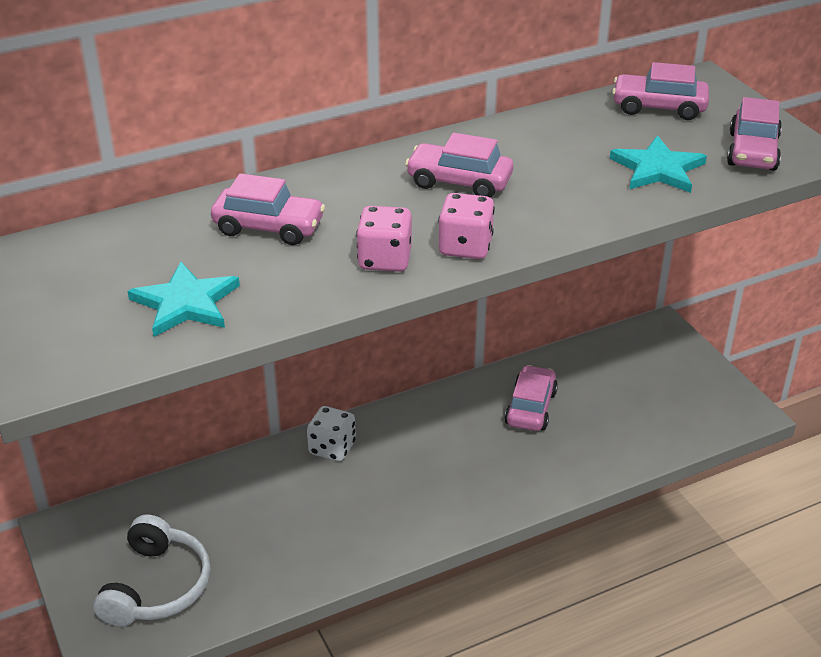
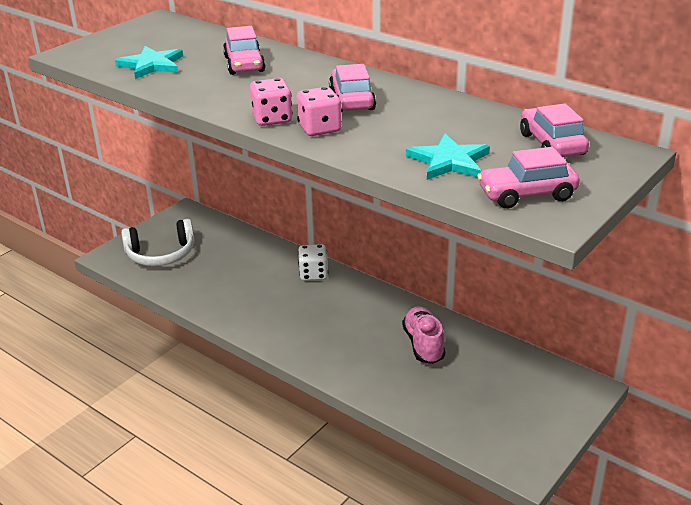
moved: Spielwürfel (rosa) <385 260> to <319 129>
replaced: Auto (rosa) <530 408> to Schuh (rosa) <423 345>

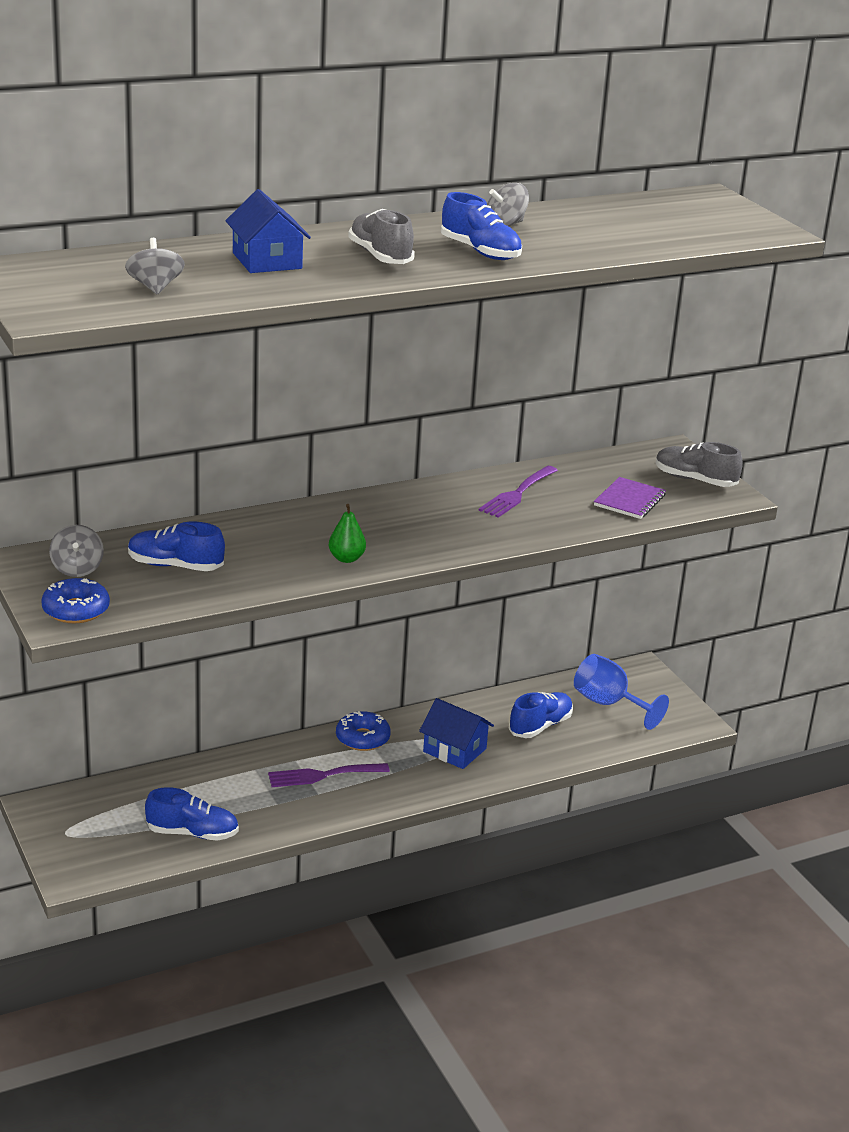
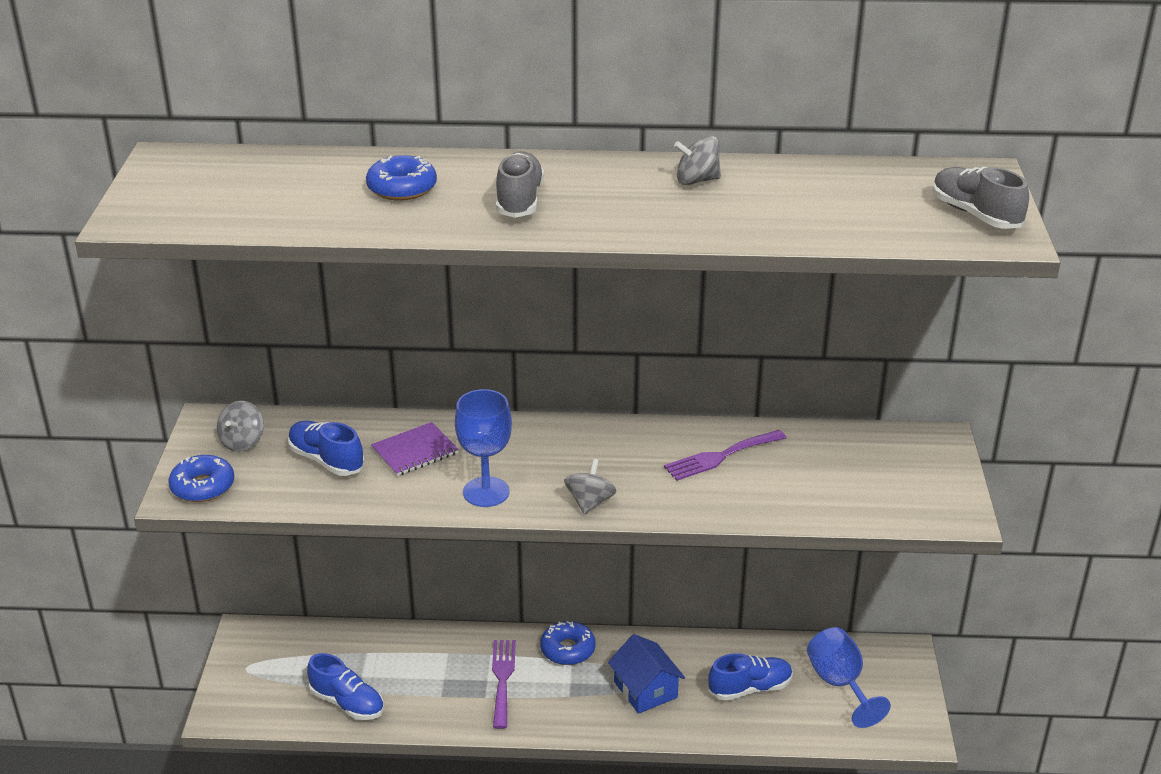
removed: Schuh (blau) <480 252>
moved: Notizbuch (lila) <629 500> to <415 451>; Kreisel (grau) <155 287> to <590 502>; Schuh (grau) <695 480> to <975 214>
replaced: Haus (blau) <267 261> to Donut (blau) <402 188>; Birne (grün) <346 558> to Kelch (blau) <486 492>
turned: Gabel (lila) <322 775> = <502 678> 75 degrees clockwise

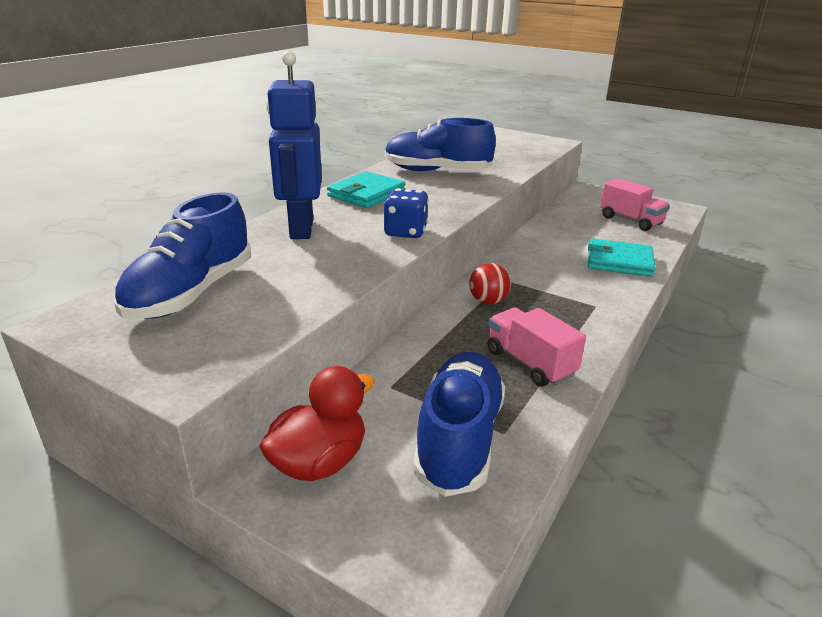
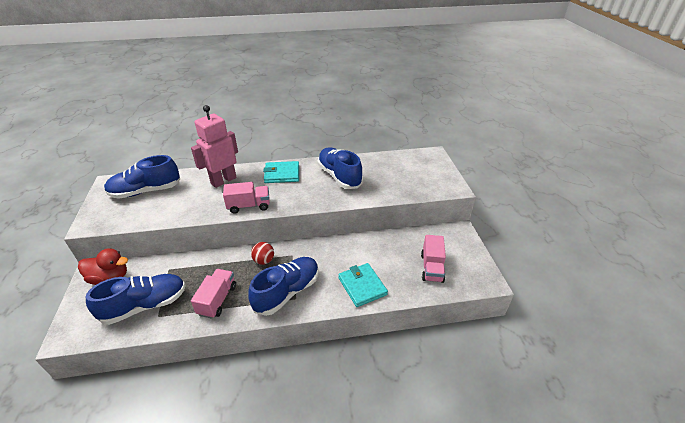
added: Schuh (blau) <287 292>
replaced: Spielwürfel (blau) <405 232> to Lastwagen (rosa) <249 206>
recoloured: Roboter (blau) <301 229> to Roboter (rosa) <223 180>

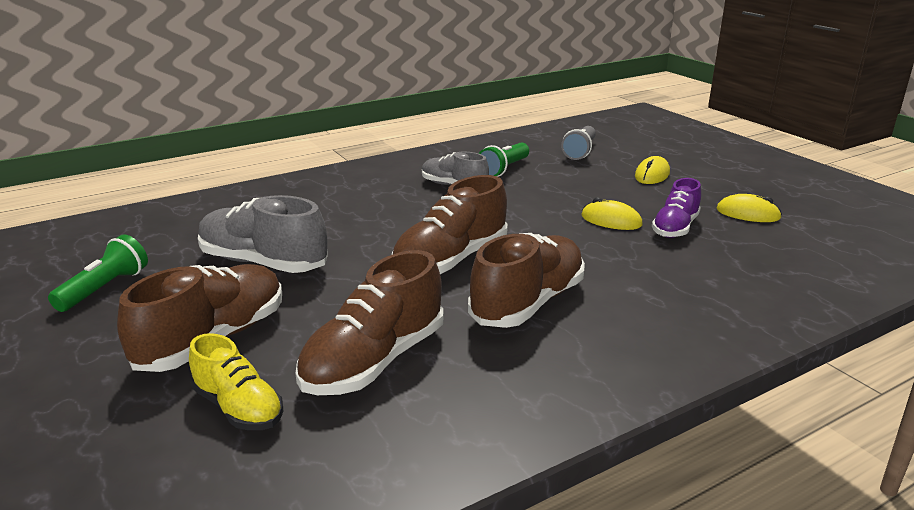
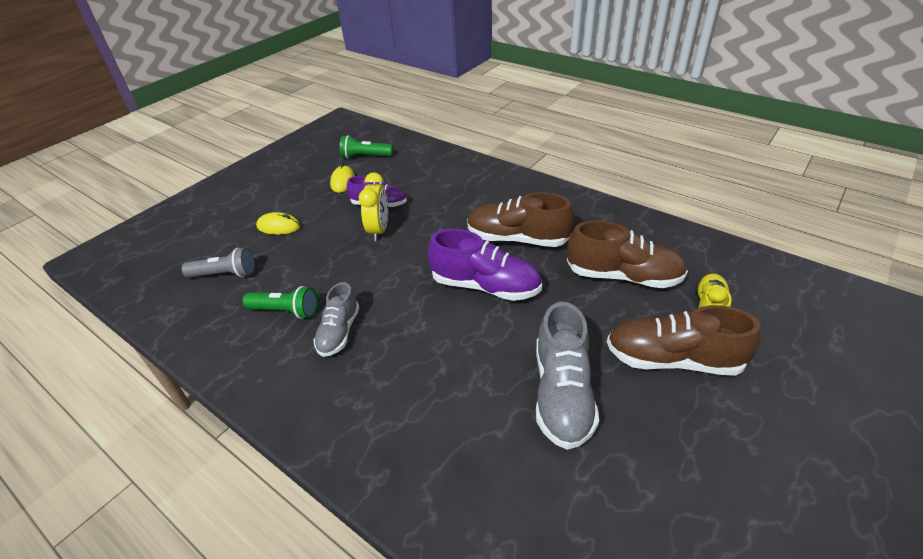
moved: Taschenlampe (grün) <105 288> to <365 156>
replaced: Computermaus (gelb) <611 220> to Wecker (gelb) <379 230>
recoloured: Schuh (braun) <451 260> to Schuh (lila) <485 286>

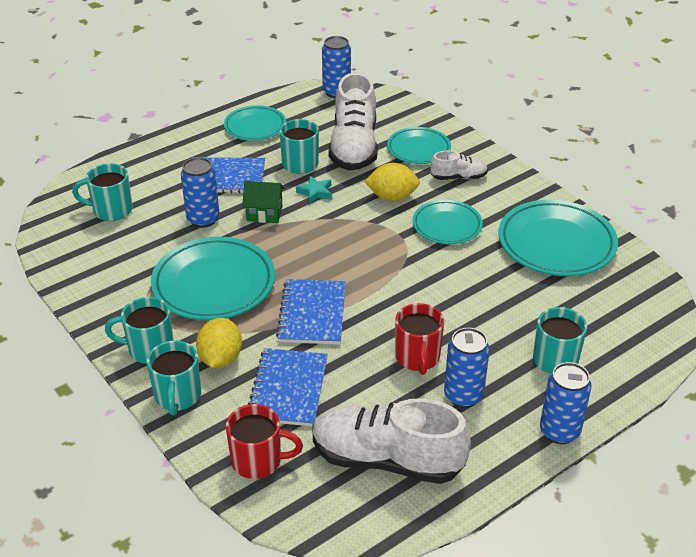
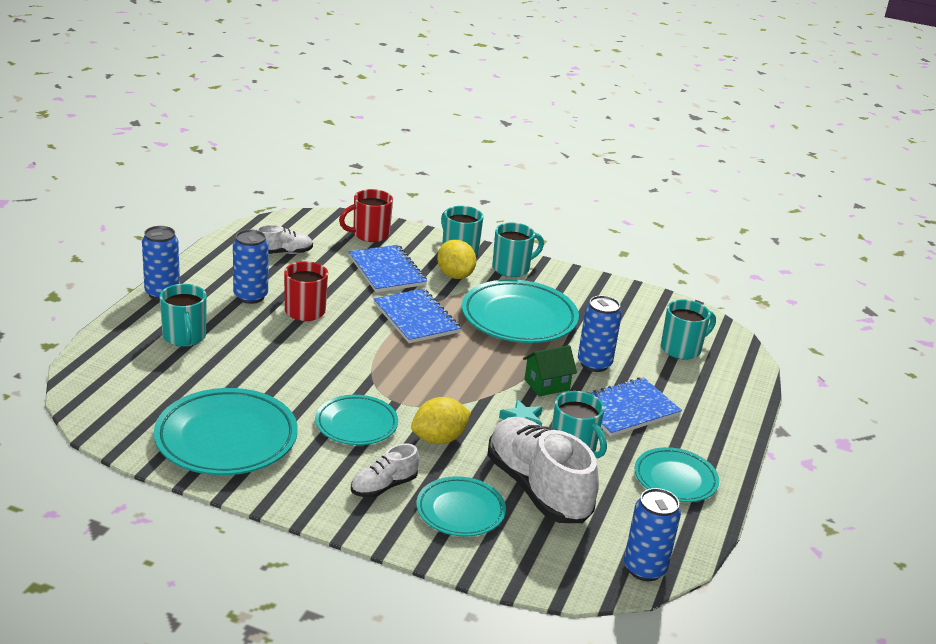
resized: Schuh (weiß) <387 459> = <283 253> x0.49

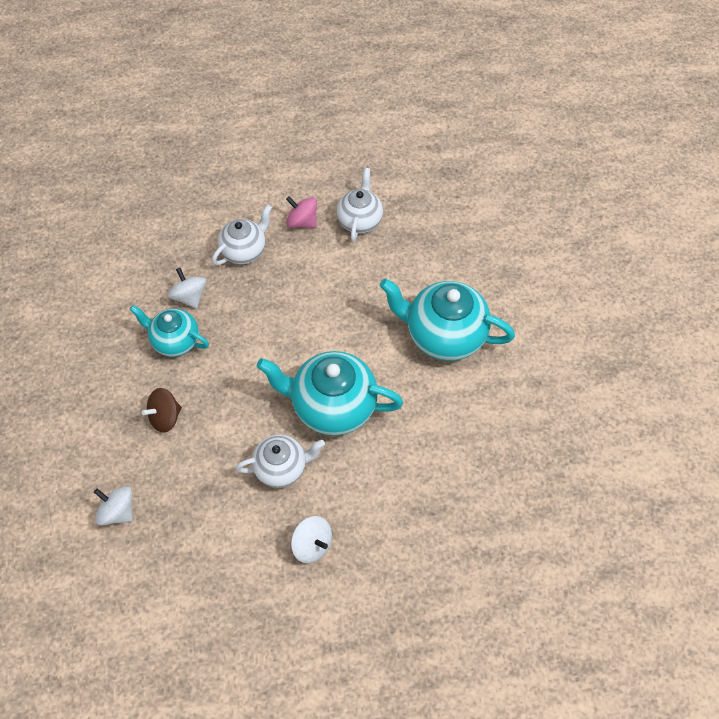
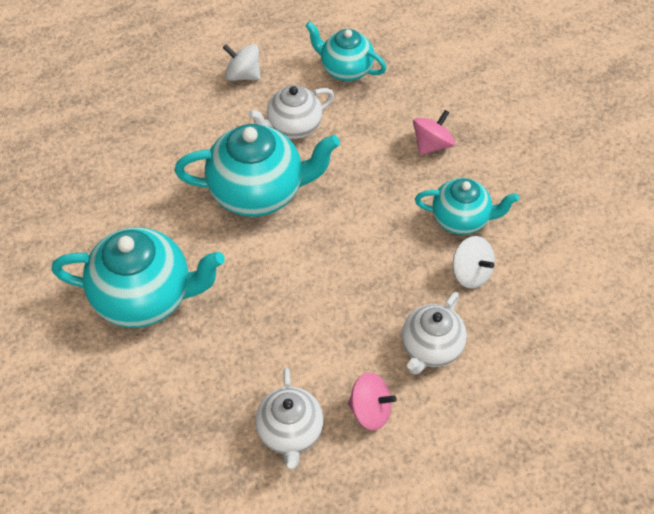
removed: Kreisel (weiß) <118 511>
added: Teekanne (türkis) <345 69>
recoloured: Kreisel (braun) <165 417> to Kreisel (rosa) <432 144>

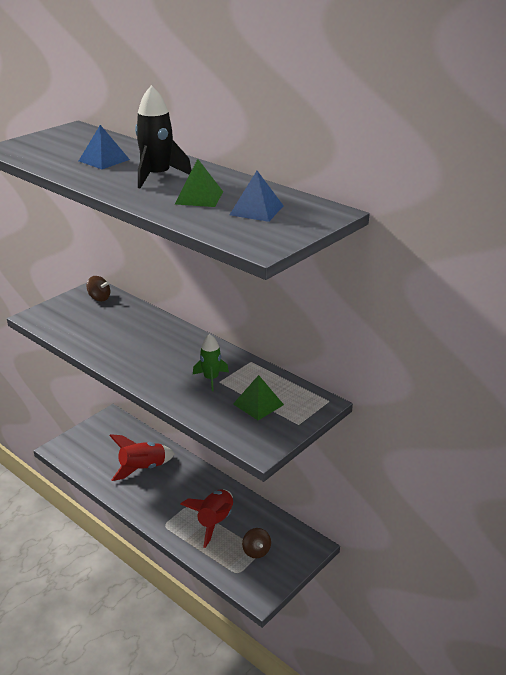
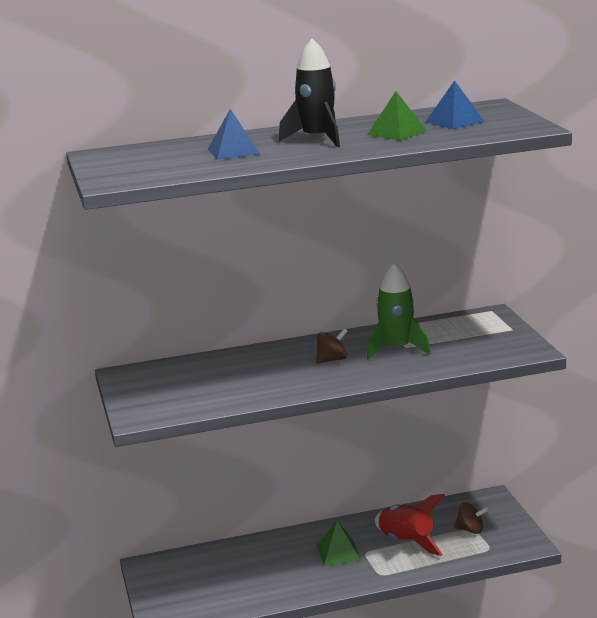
removed: Rakete (rot) <142 468>
moved: Kreisel (braun) <99 298> to <332 360>; Pyramide (grün) <258 404> to <338 552>
resized: Rakete (grün) <211 378> = <396 349> x1.52

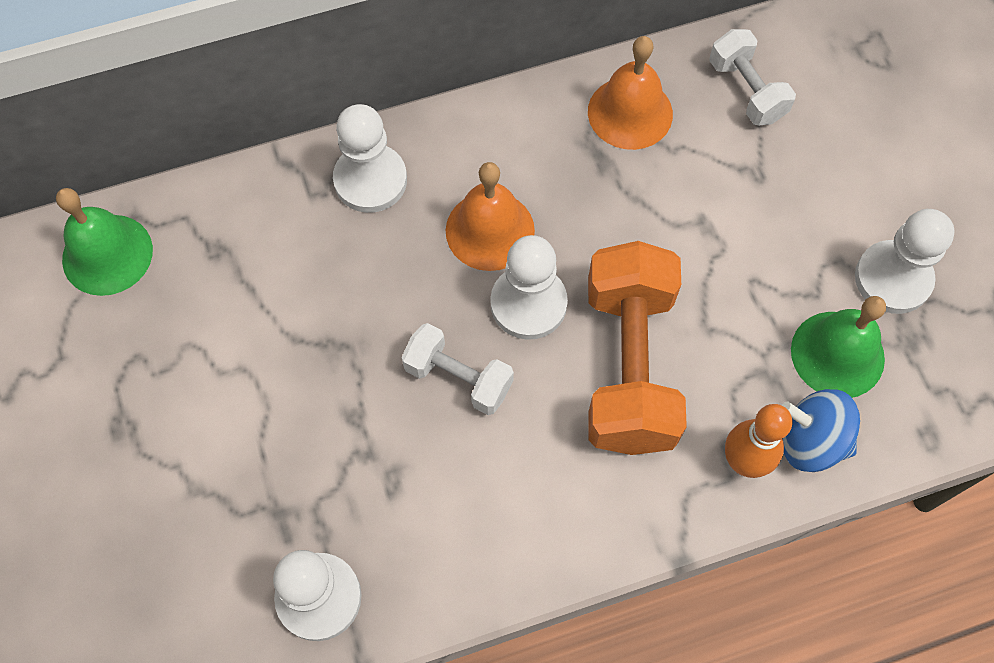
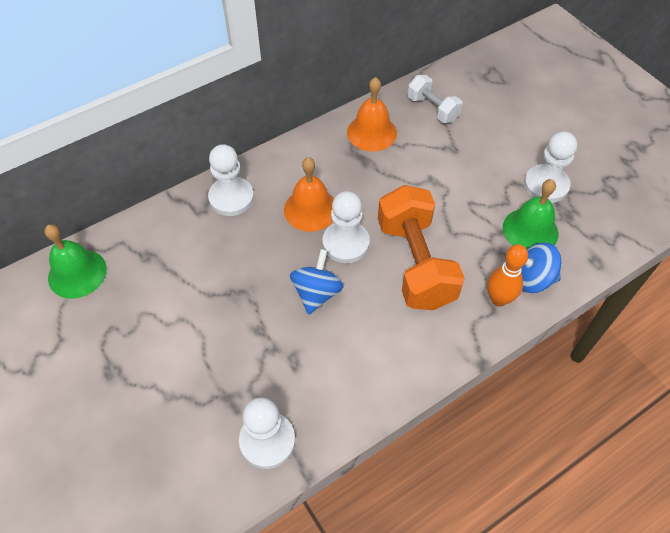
replaced: Hantel (weiß) <458 378> to Kreisel (blau) <316 293>

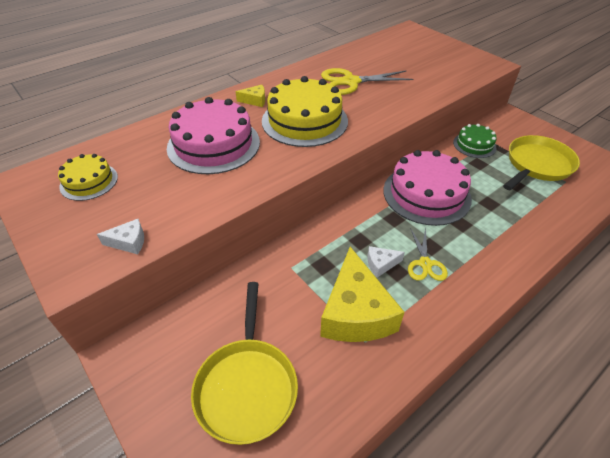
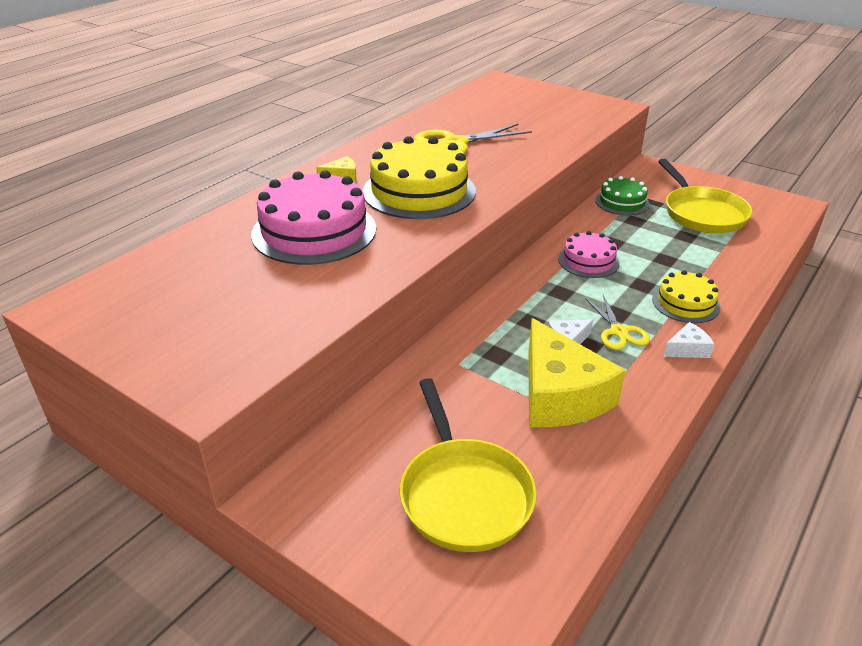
moved: Kuchen (gelb) <89 181> to <685 303>; Käse (weiß) <129 242> to <687 349>
turned: Pfanne (gelb) <537 165> = <702 213> 135 degrees clockwise
resized: Kuchen (rosa) <426 194> = <588 261> x0.54

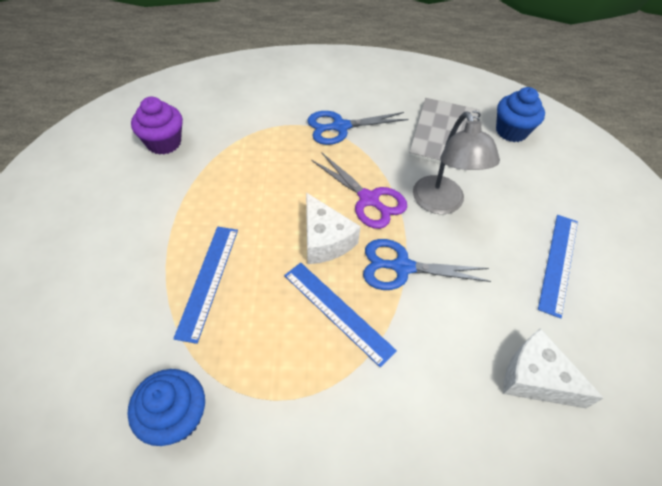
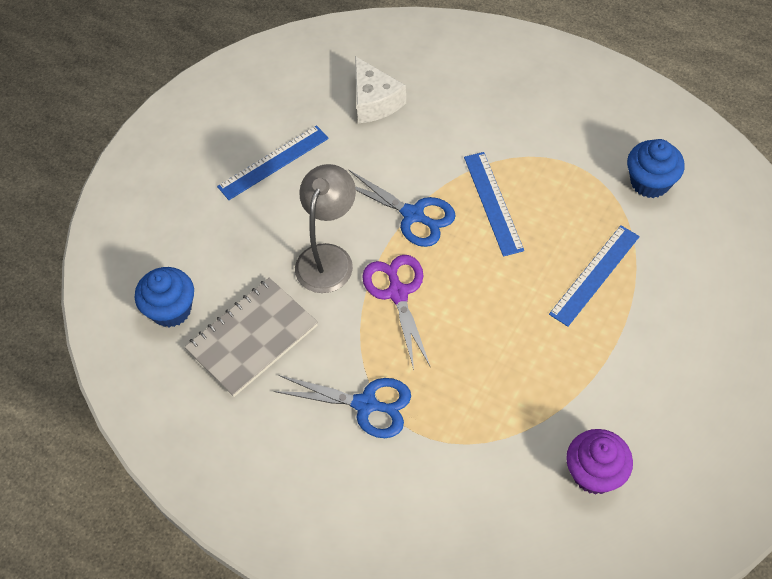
removed: Käse (weiß) <325 240>

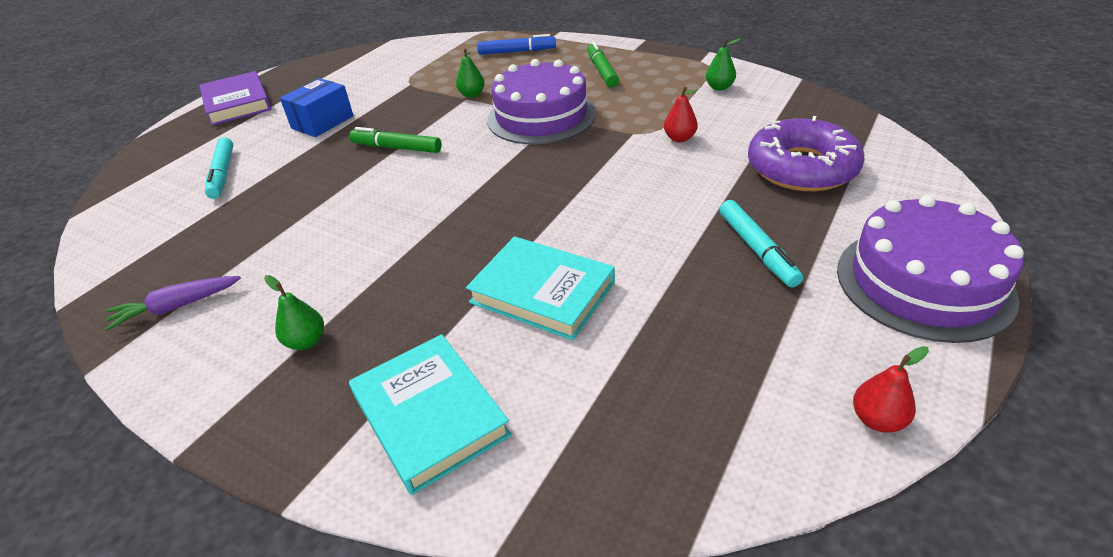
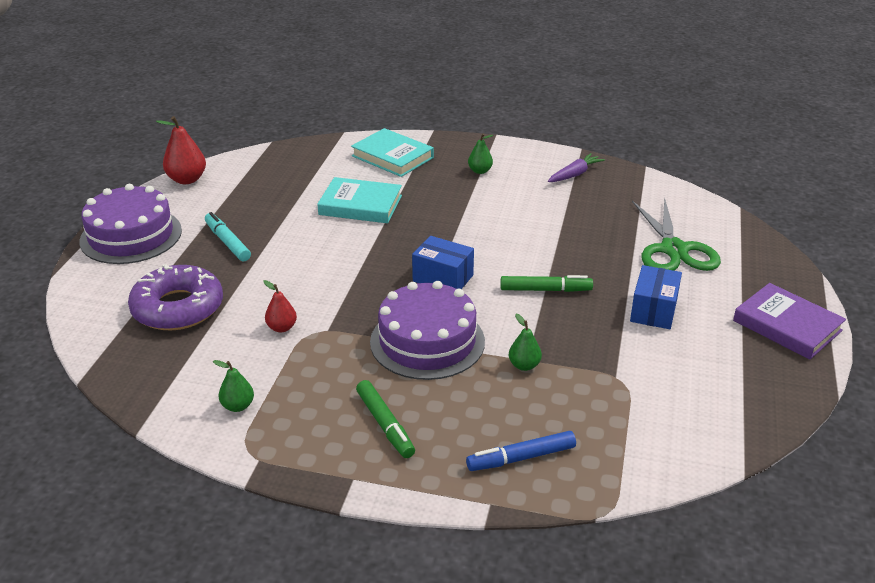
added: Schachtel (blau) <443 278>
replaced: Filzstift (türkis) <223 174> to Schere (grün) <673 249>
resized: Birne (rot) <877 419> = <187 179> x1.65

